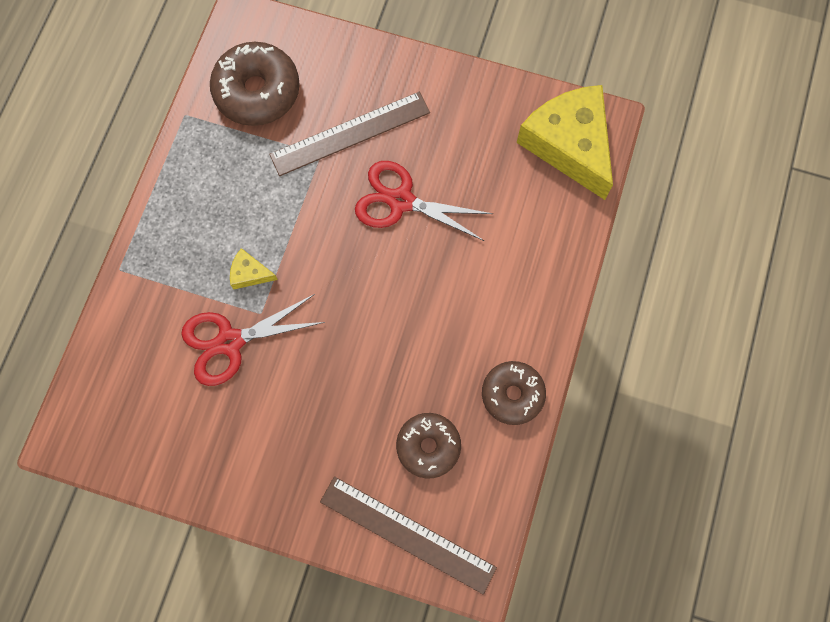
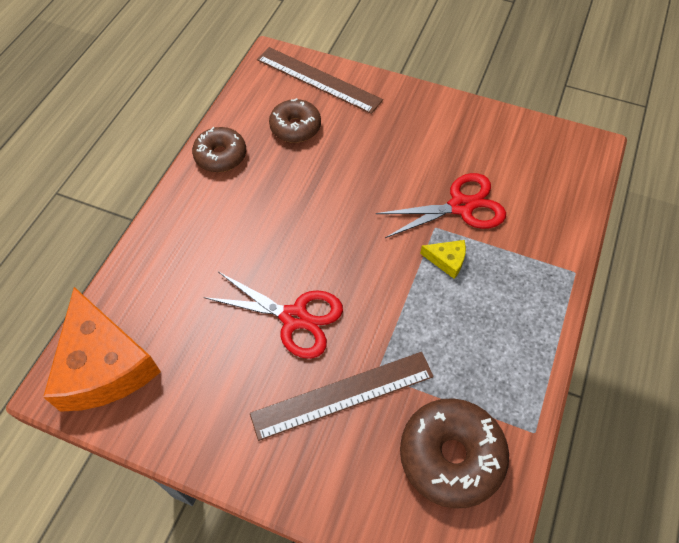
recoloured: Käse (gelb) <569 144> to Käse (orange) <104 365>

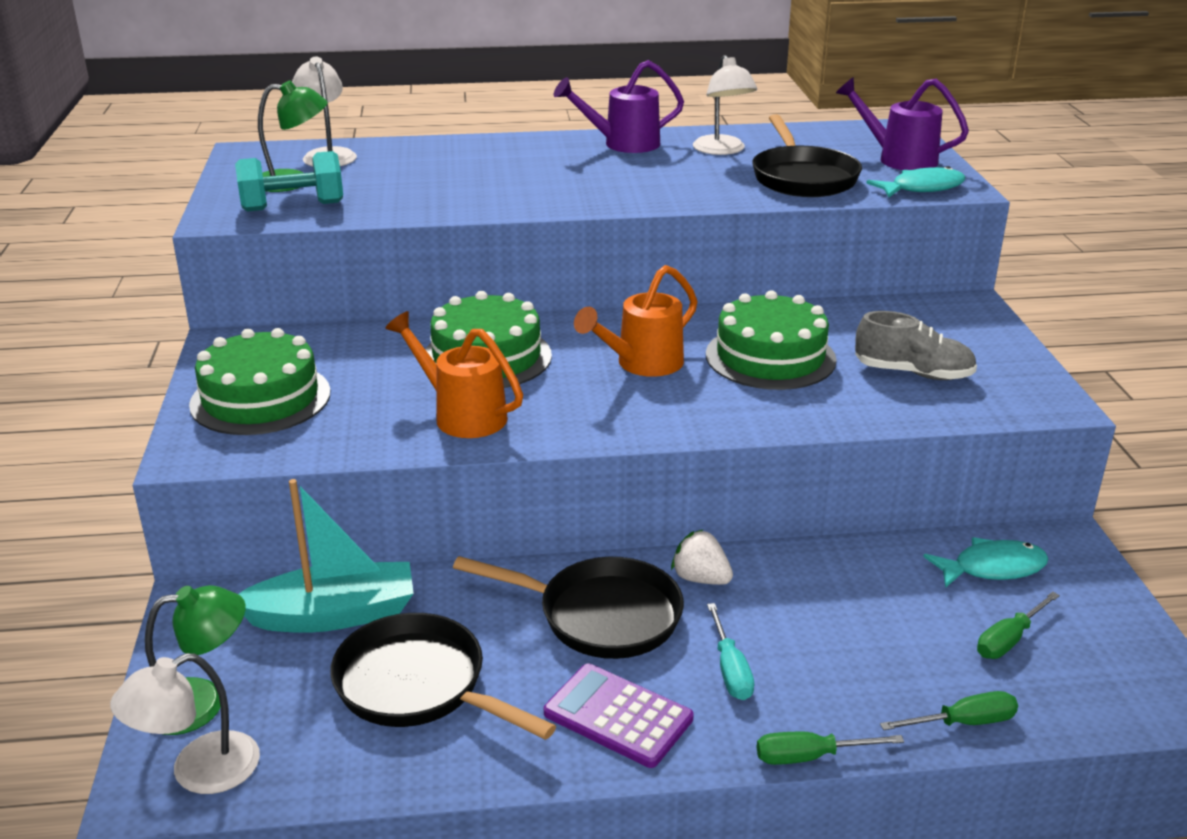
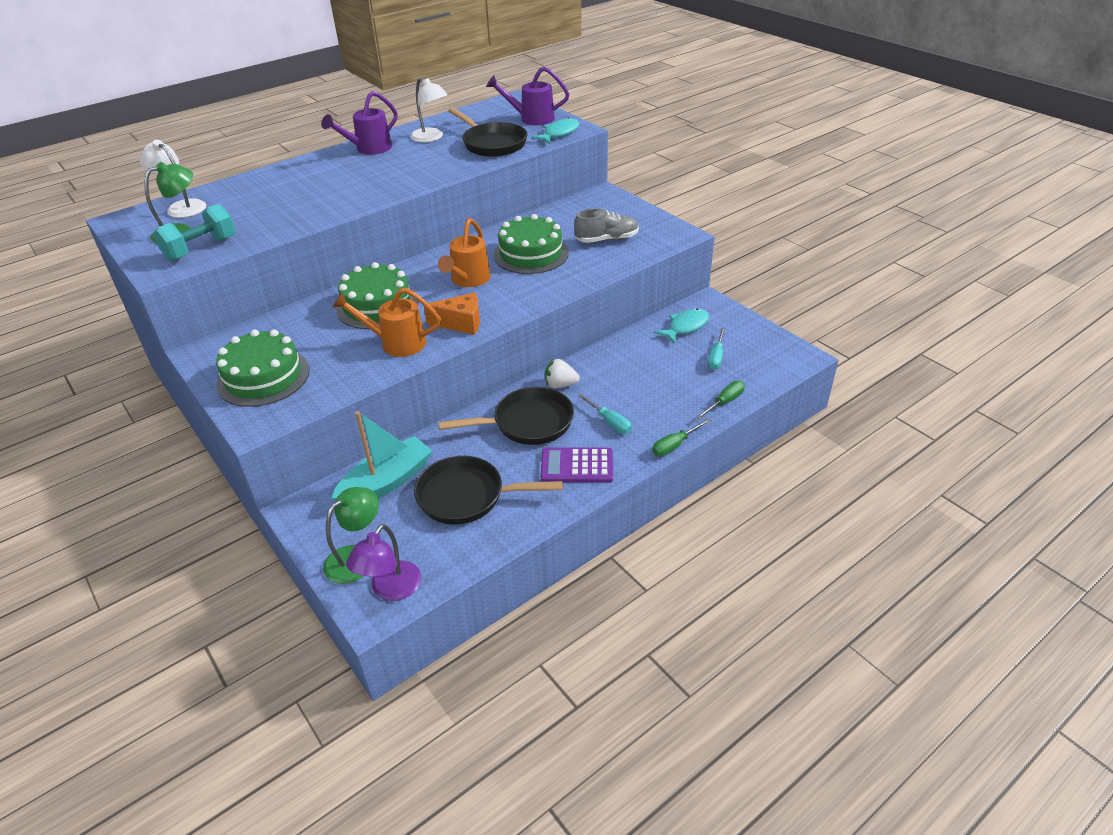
added: Käse (orange) <461 323>
recoloured: Lampe (weiß) <198 771> to Lampe (lila) <390 589>; Schraubenzieher (grün) <1009 640> to Schraubenzieher (türkis) <716 357>

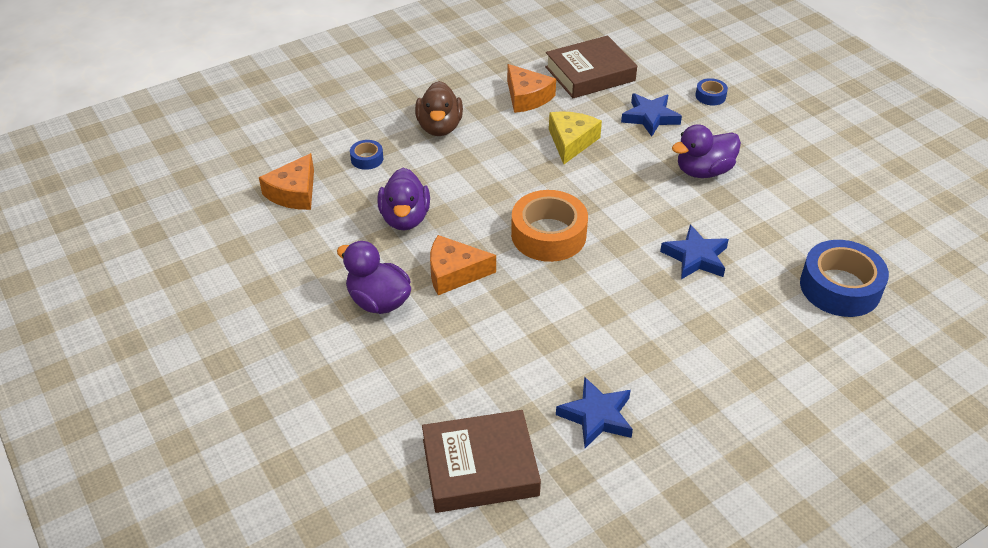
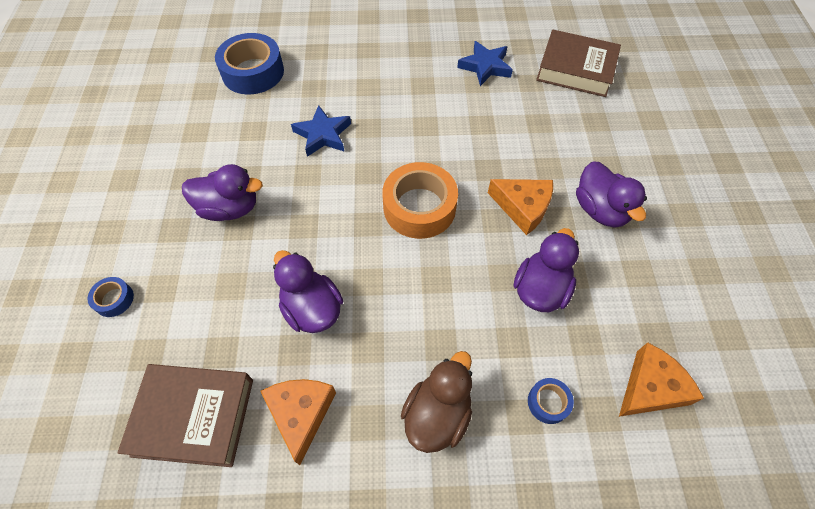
removed: Stern (blau) <650 117>
replaced: Käse (gelb) <571 142> to Ente (lila) <312 309>

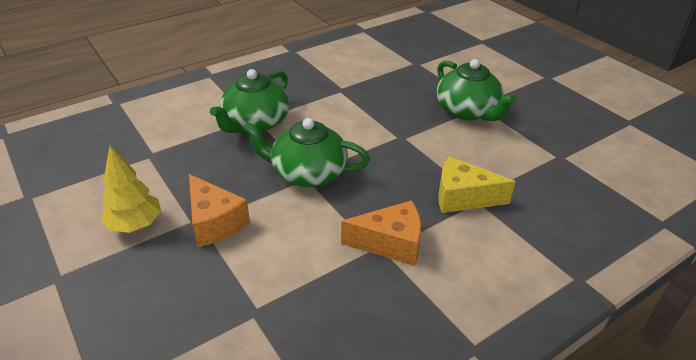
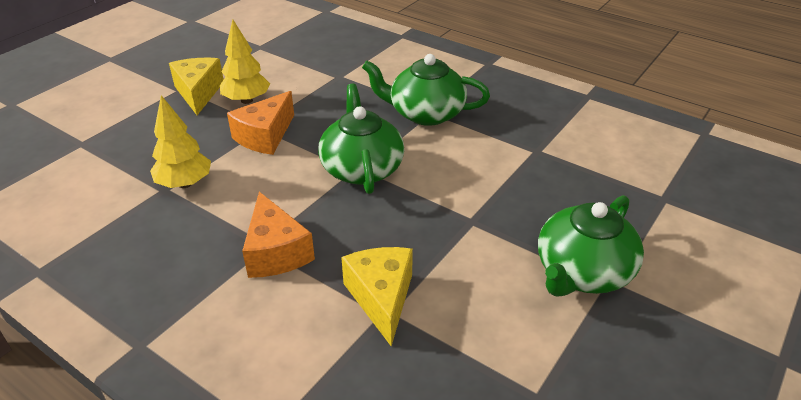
added: Baum (gelb) <185 183>; Käse (gelb) <198 93>

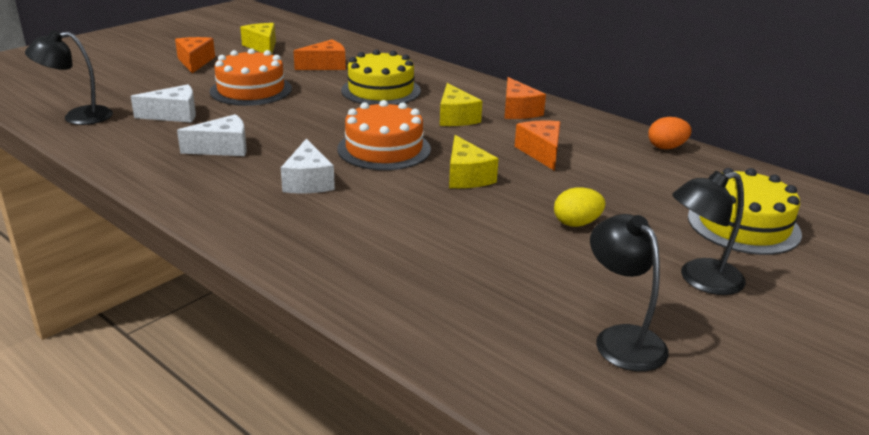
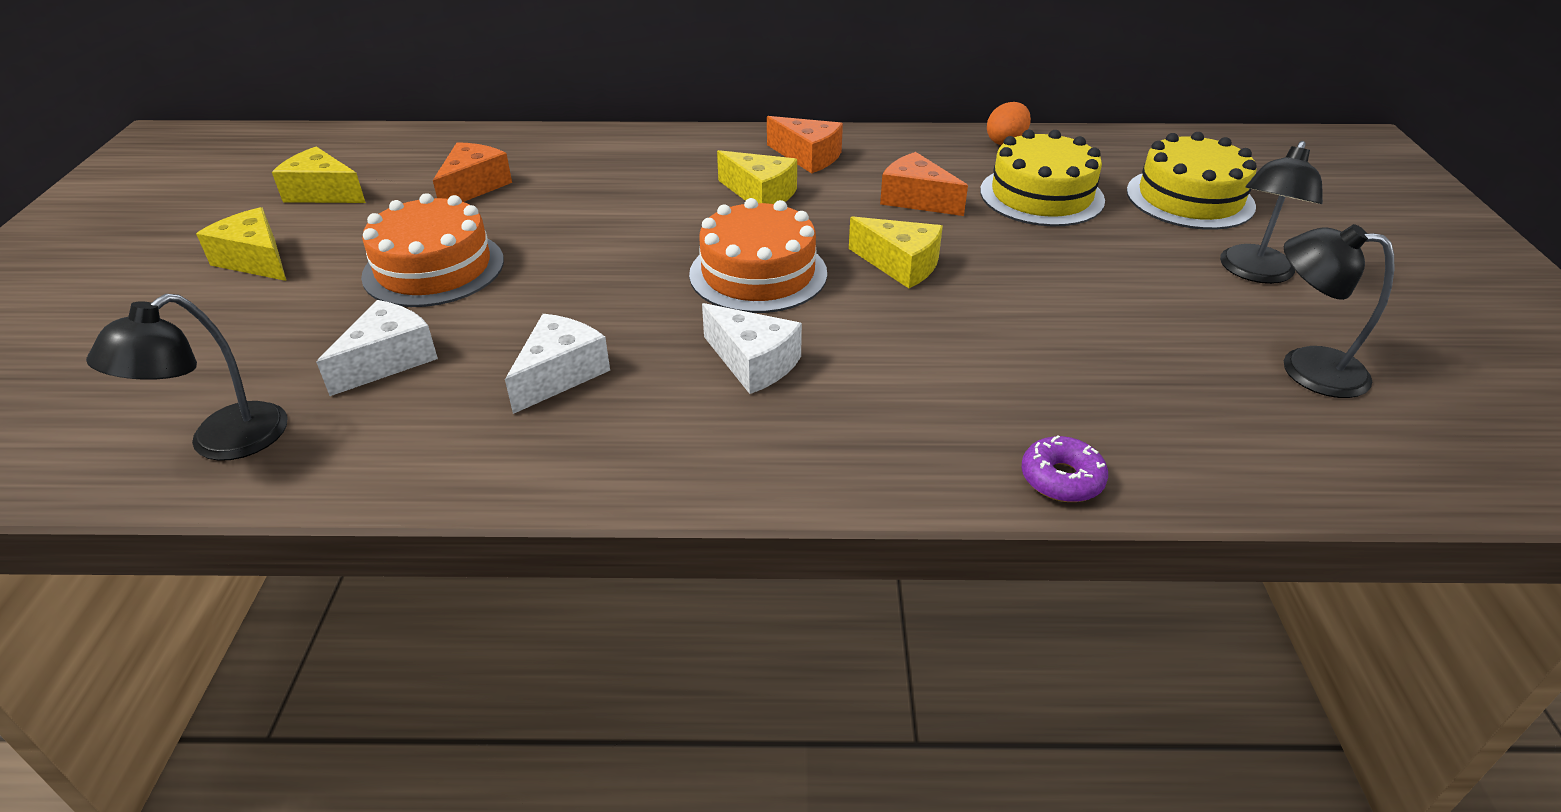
removed: Ei (gelb) <576 223>
added: Donut (lila) <1061 479>
moved: Kuchen (gelb) <381 90> to <1041 195>
recoloured: Käse (orange) <195 62> to Käse (gelb) <255 260>

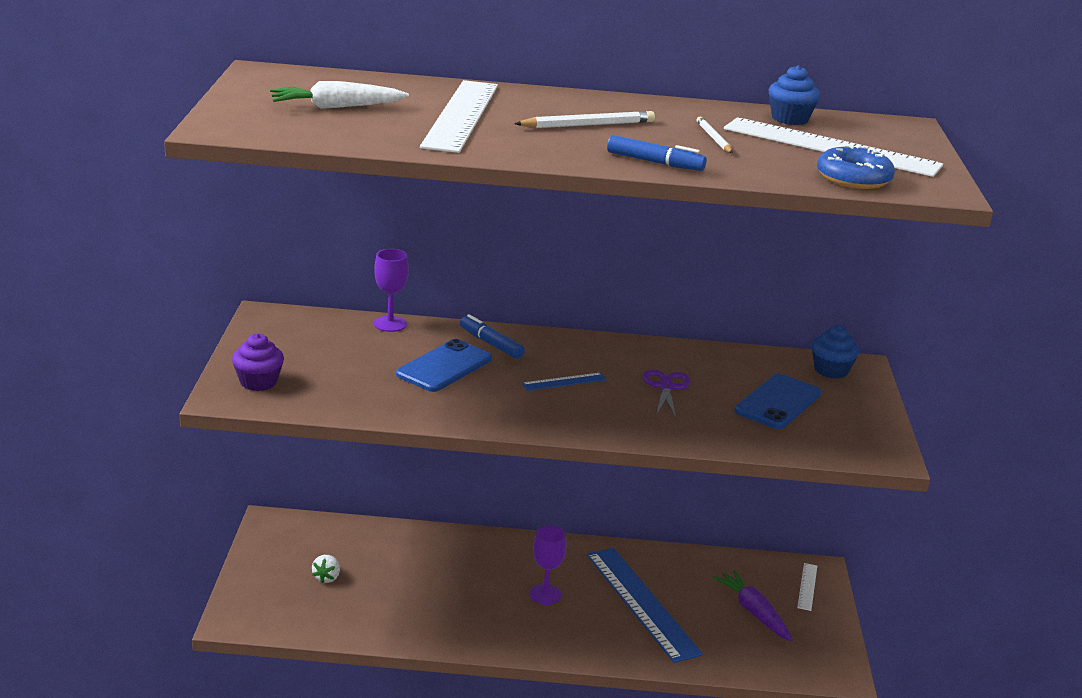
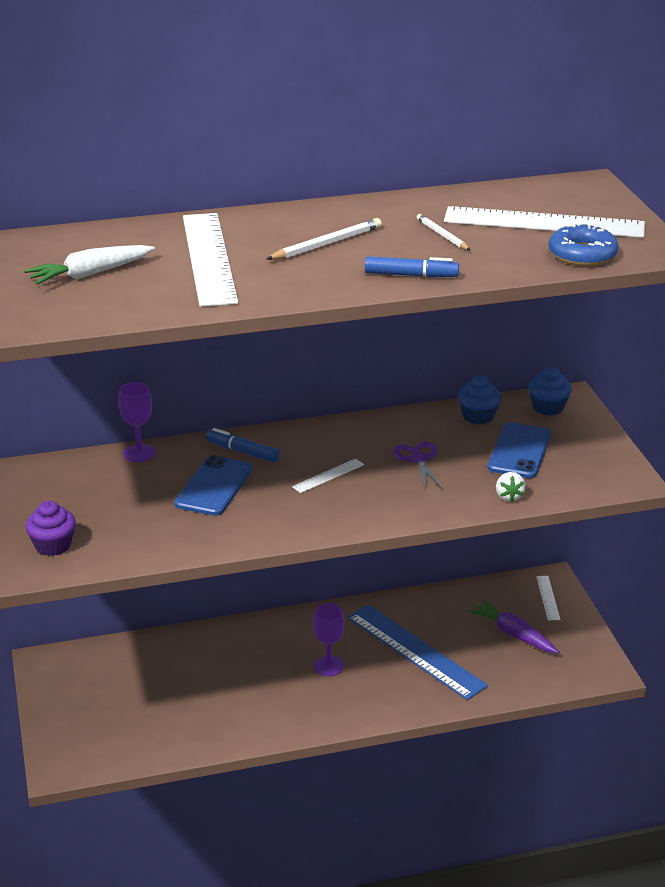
moved: Muffin (blau) <790 119> to <478 416>; Erdbeere (weiß) <327 577> to <509 496>
recoloured: Lineal (blau) <564 382> to Lineal (weiß) <328 476>

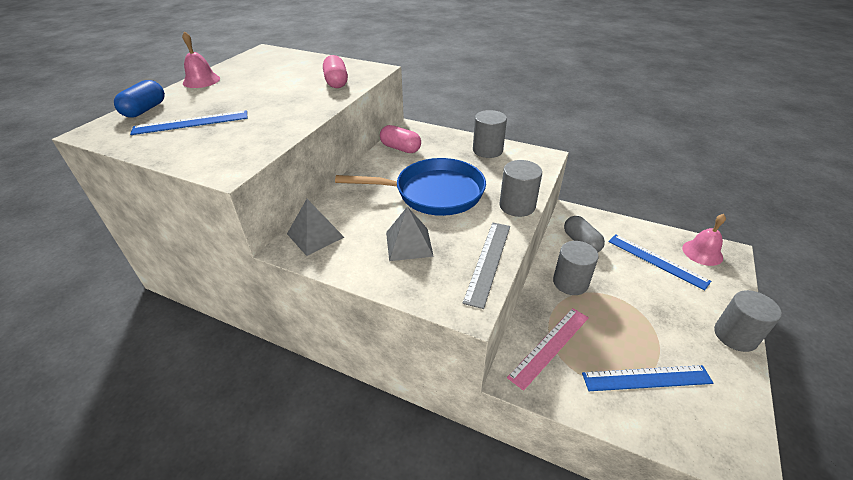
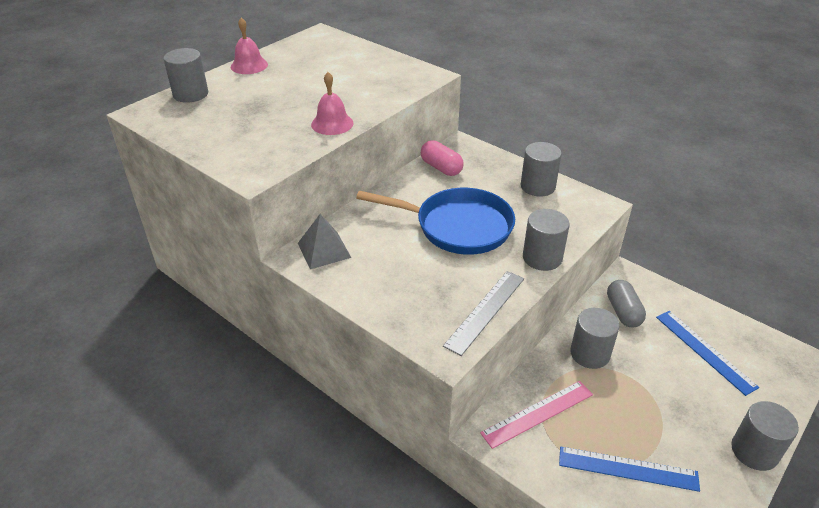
removed: Lineal (blau) <191 122>; Kapsel (rosa) <336 82>; Pyramide (grau) <409 244>
moved: Glocke (rosa) <702 252> to <332 123>
replaced: Kapsel (blau) <145 110> to Vollzylinder (grau) <191 94>

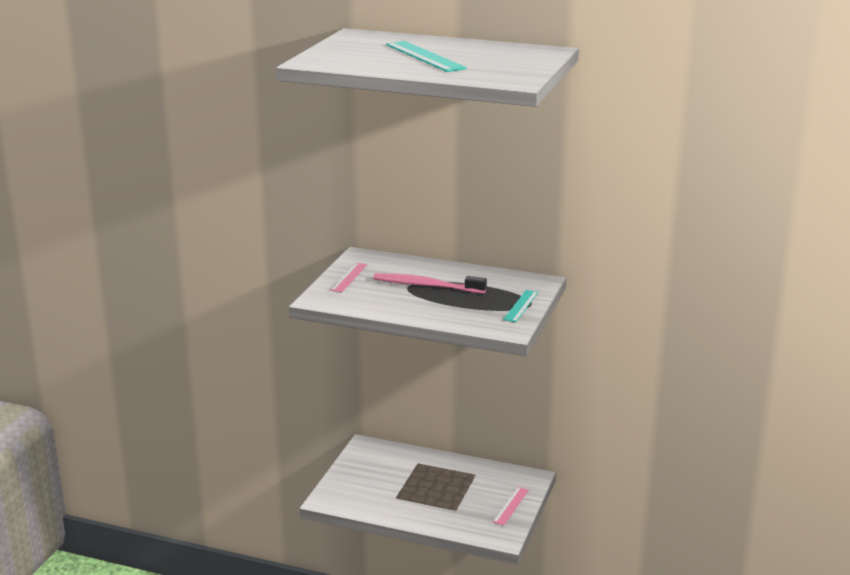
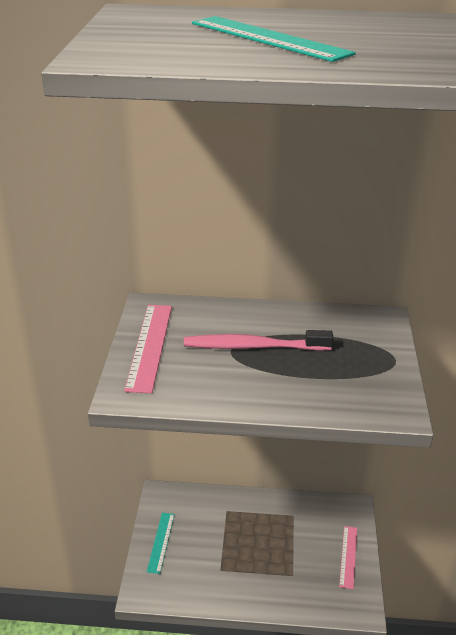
moved: Lineal (türkis) <521 306> to <161 542>
resized: Lineal (rosa) <348 277> = <149 346> x1.58

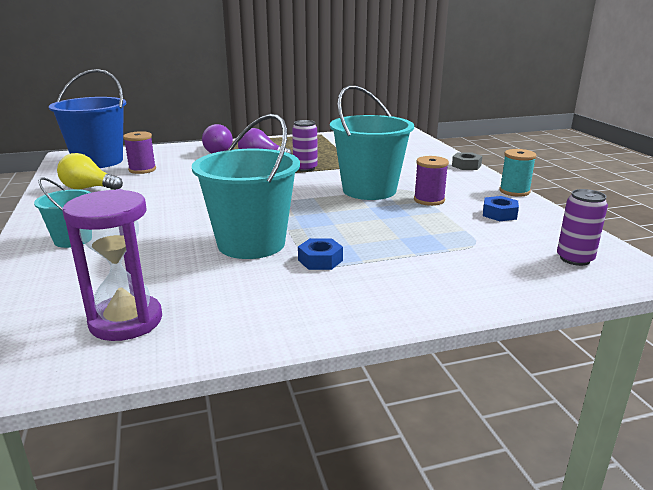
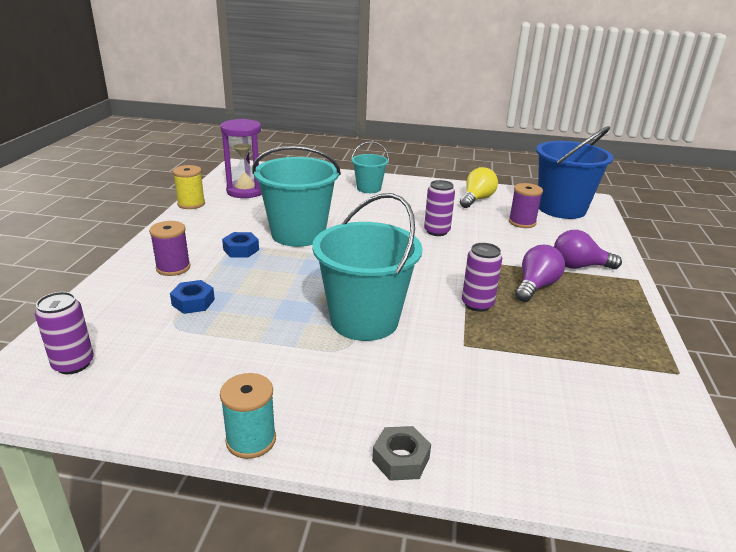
added: Garnrolle (gelb) <191 204>; Dose (lila) <437 231>
moved: Garnrolle (lila) <429 200> to <173 268>; Sechskantmutter (blau) <499 214> to <193 302>

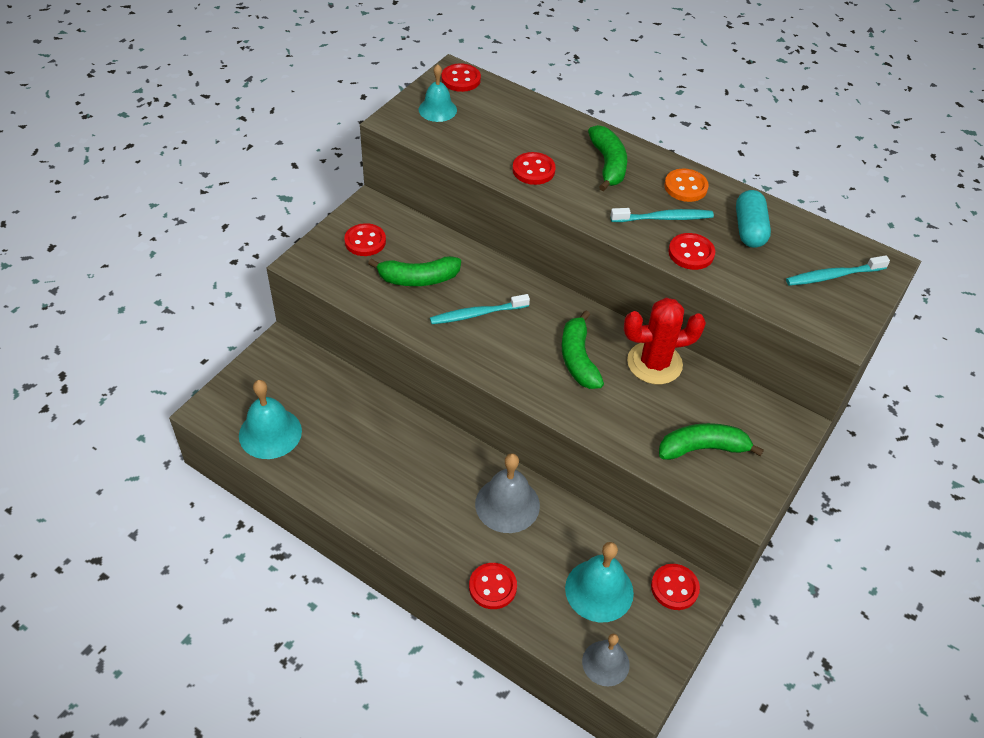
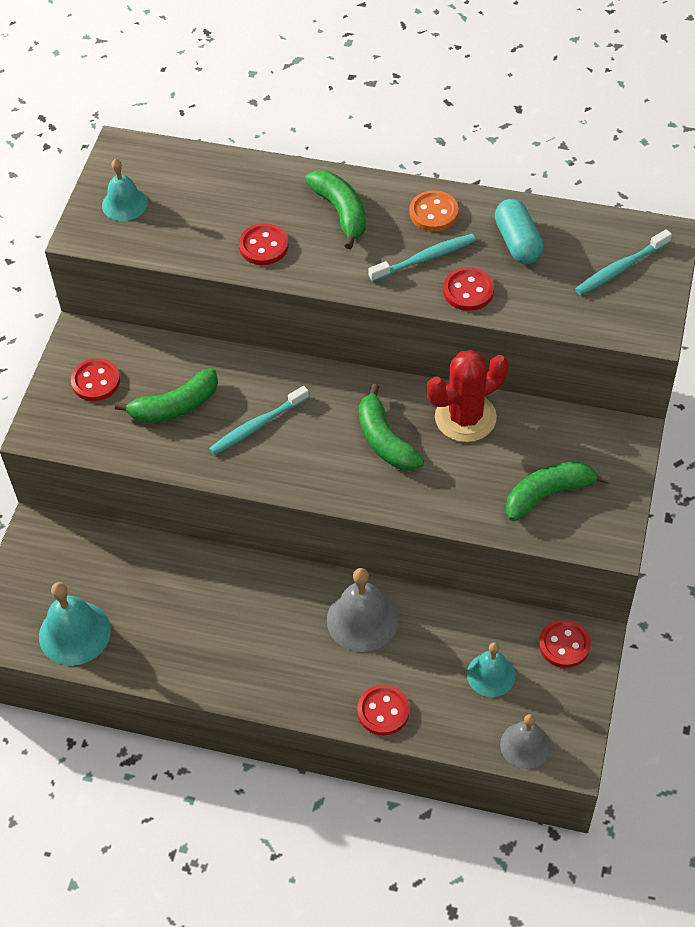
removed: Knopf (rot) <461 79>
resized: Glocke (türkis) <599 590> = <491 675> x0.66

